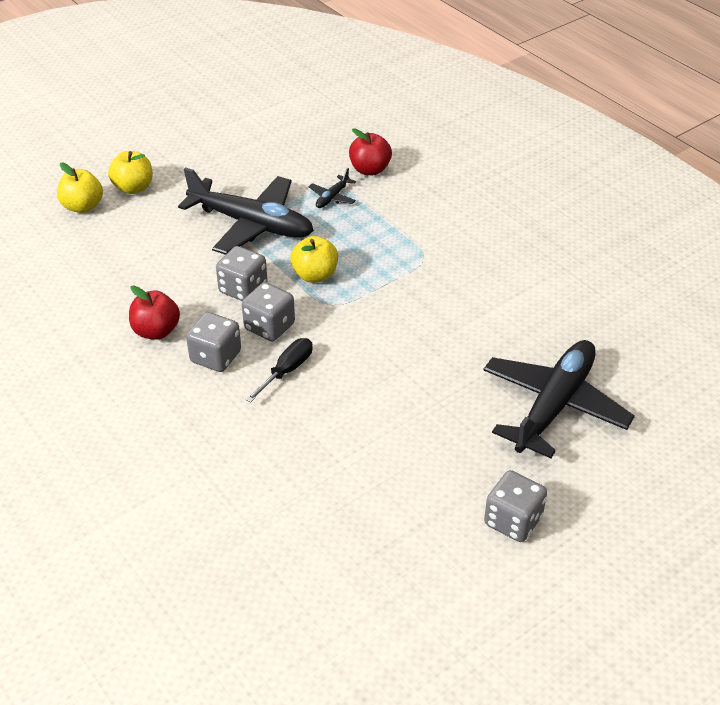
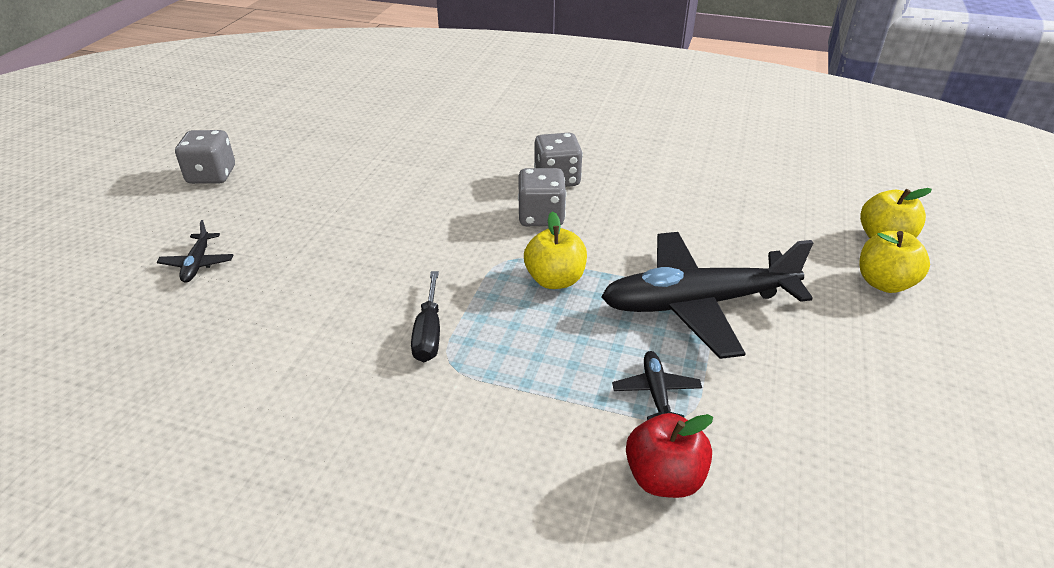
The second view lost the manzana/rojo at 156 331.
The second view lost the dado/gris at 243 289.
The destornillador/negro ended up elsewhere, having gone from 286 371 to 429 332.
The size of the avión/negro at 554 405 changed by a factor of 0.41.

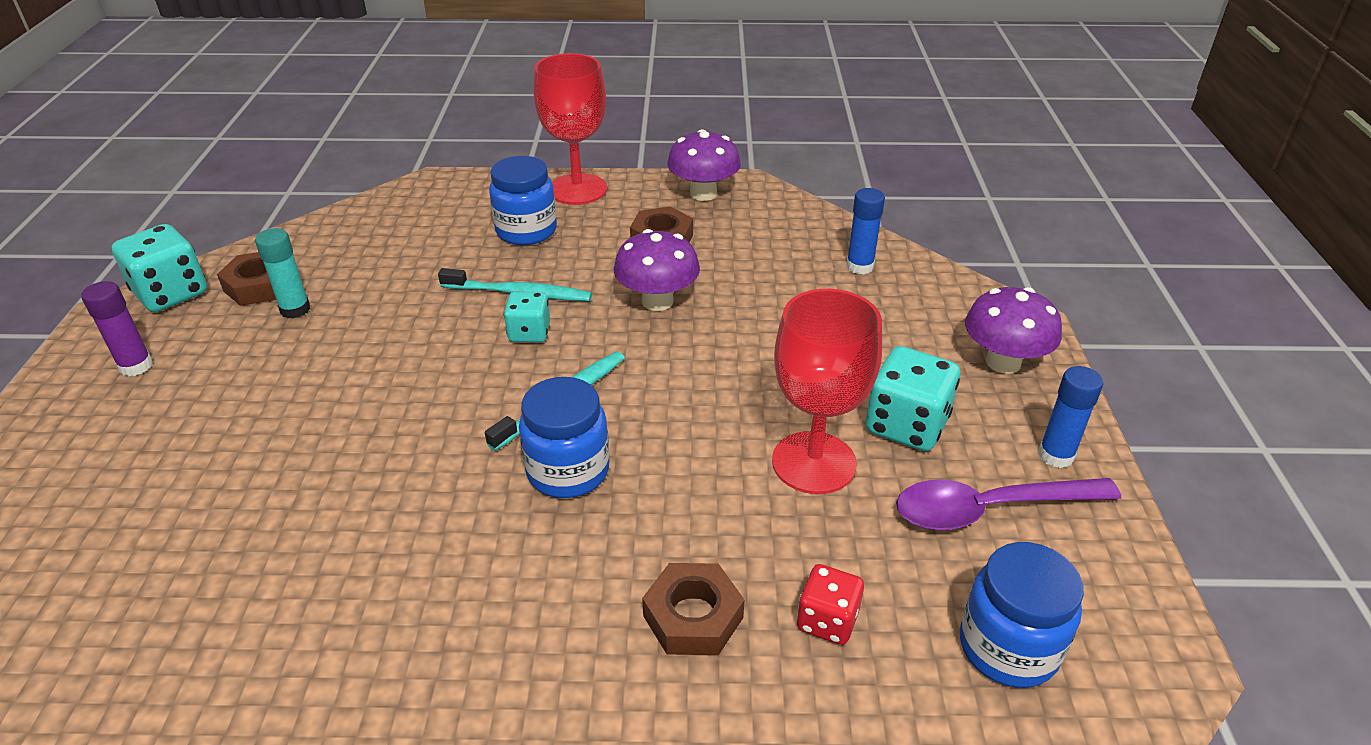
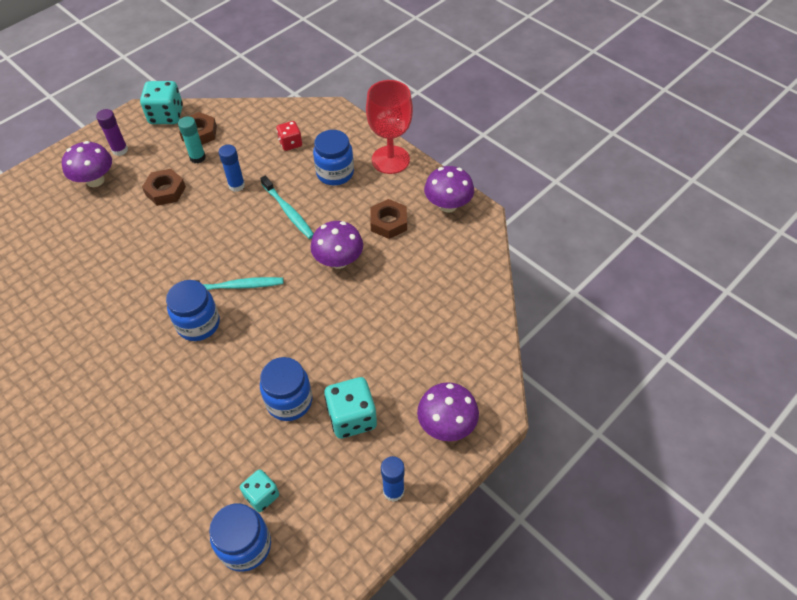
The second view lost the cuchara/morado at 989 509.
The second view gained the seta/morado at 95 180.
The dado/turquesa ended up elsewhere, having gone from 529 333 to 262 495.
The tuerca/marrón ended up elsewhere, having gone from 693 616 to 165 191.
The dado/rojo ended up elsewhere, having gone from 827 620 to 290 143.
The barra de pegamento/azul ended up elsewhere, having gone from 859 266 to 236 185.
Where the copa/rojo stood at 814 462, the tarro/azul came to stand at 289 401.

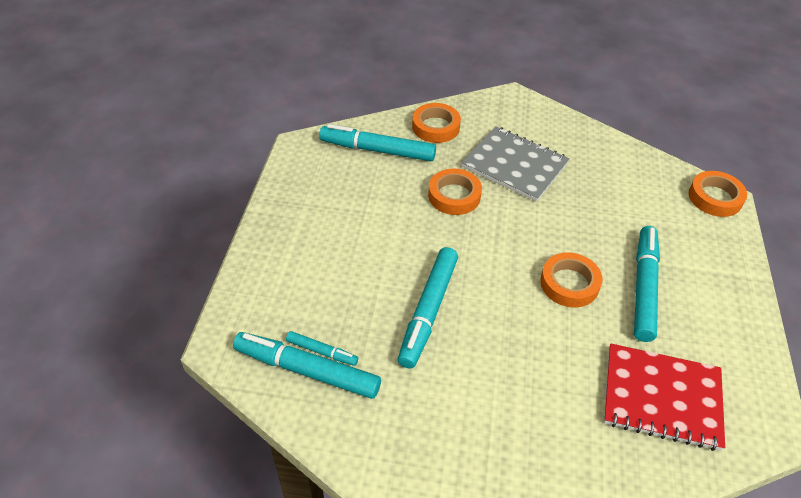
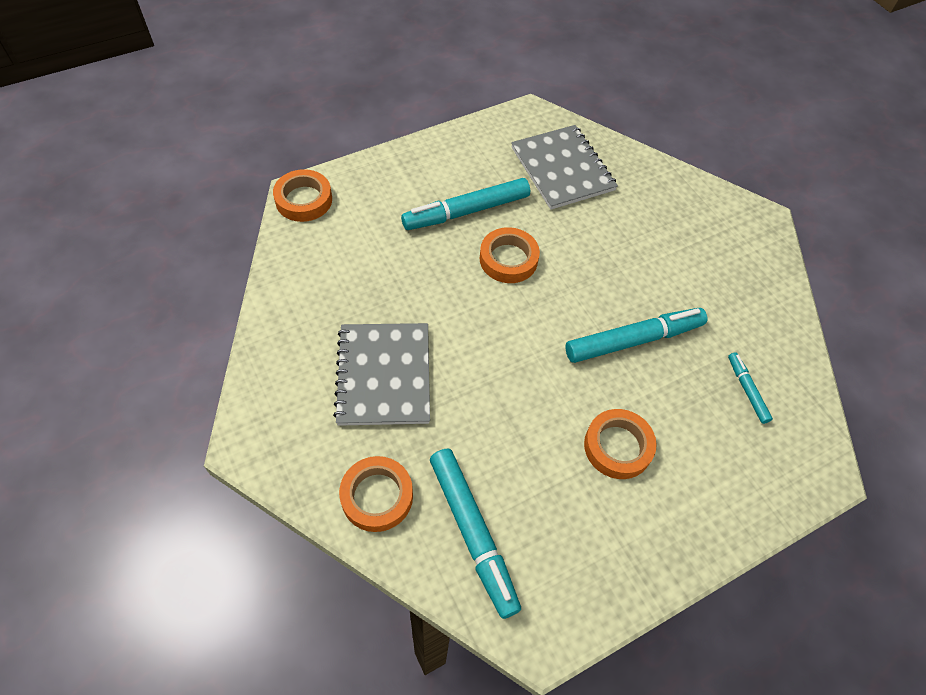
The second view lost the rotulador/turquesa at 307 370.
The cinta adhesiva/naranja ended up elsewhere, having gone from 454 196 to 617 446.
What was the cuaderno/rojo at 661 398 turned into the cuaderno/gris at 562 169.

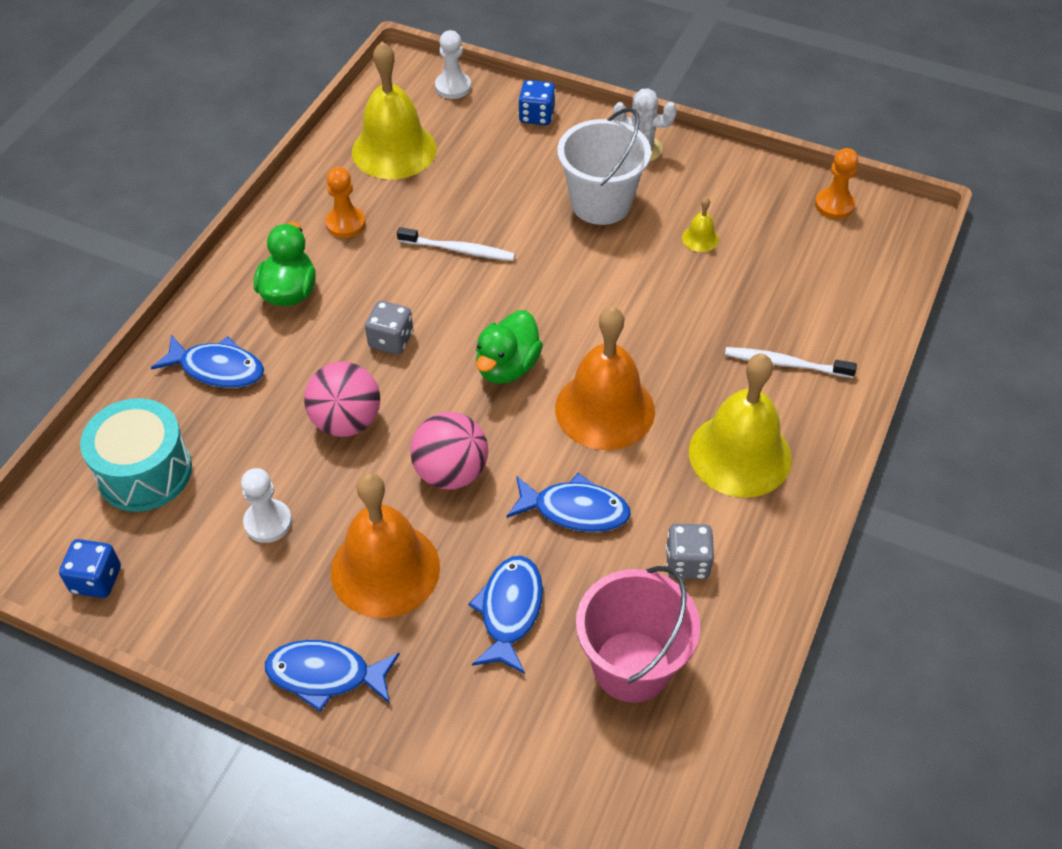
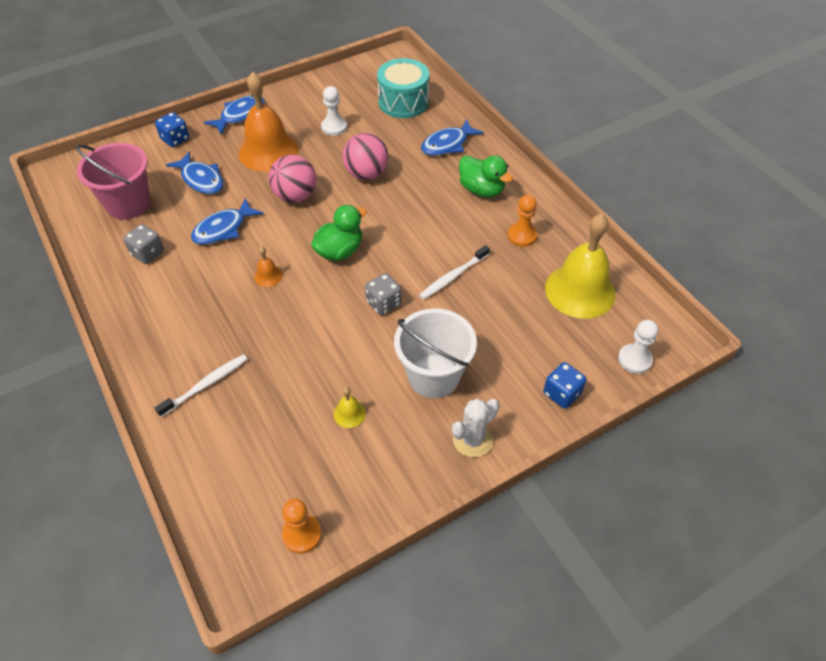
The second view lost the campana/amarillo at 740 454.
The dado/azul ended up elsewhere, having gone from 96 580 to 175 139.
The dado/gris ended up elsewhere, having gone from 391 340 to 383 303.
The pato/verde at 507 367 ended up facing another way, 75 degrees clockwise from before.
The size of the campana/naranja at 604 409 changed by a factor of 0.41.

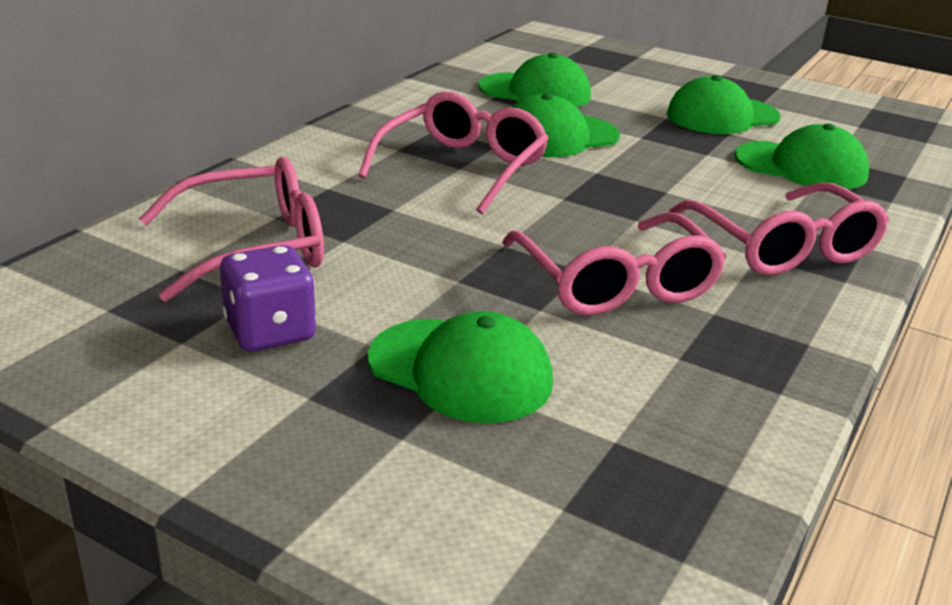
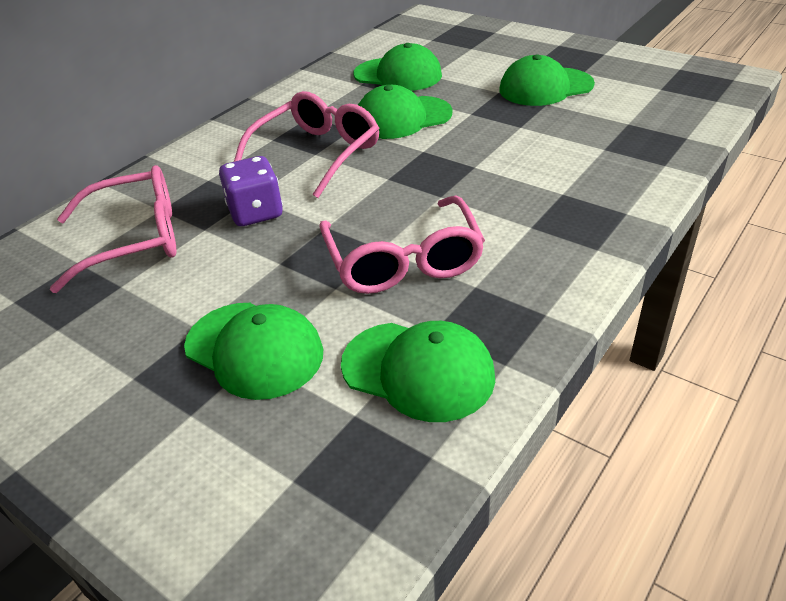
The second view lost the gafas/rosa at 783 247.
The dado/morado ended up elsewhere, having gone from 270 332 to 256 213.
The gorra/verde ended up elsewhere, having gone from 801 166 to 418 371.

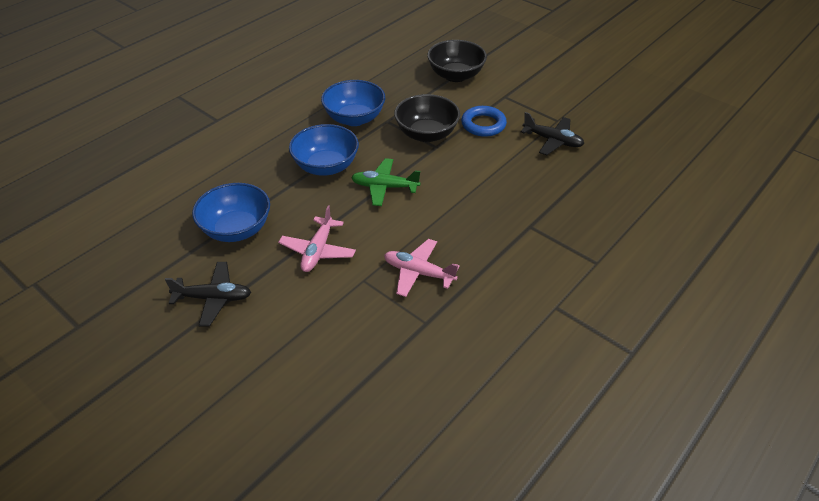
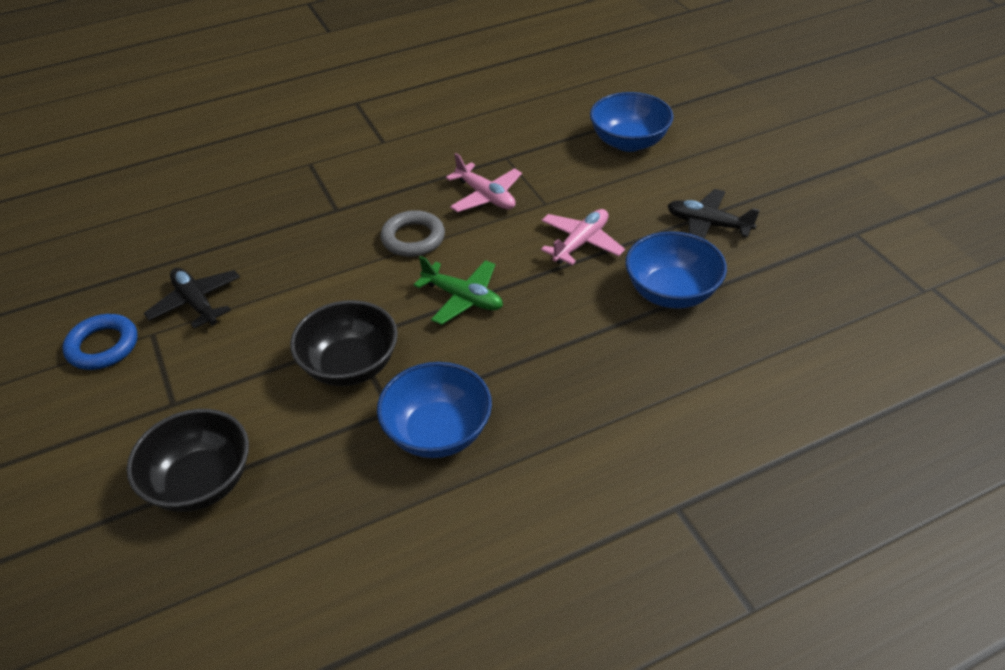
The second view gained the anillo/gris at 413 238.
The cuenco/azul ended up elsewhere, having gone from 326 166 to 629 142.
The anillo/azul ended up elsewhere, having gone from 483 124 to 103 346.

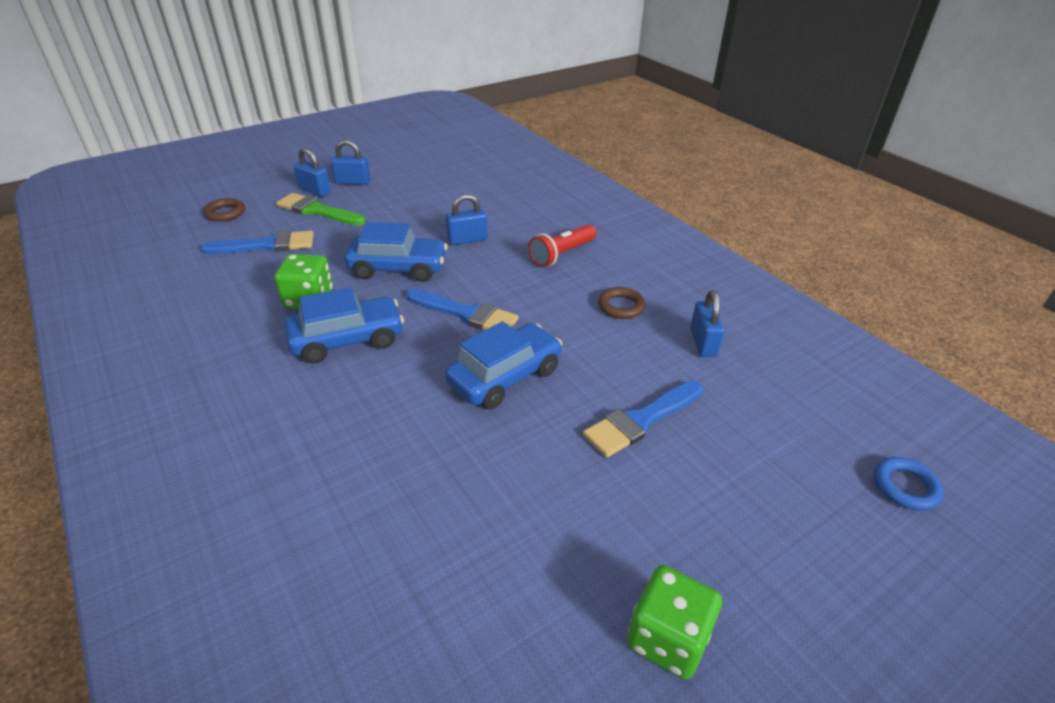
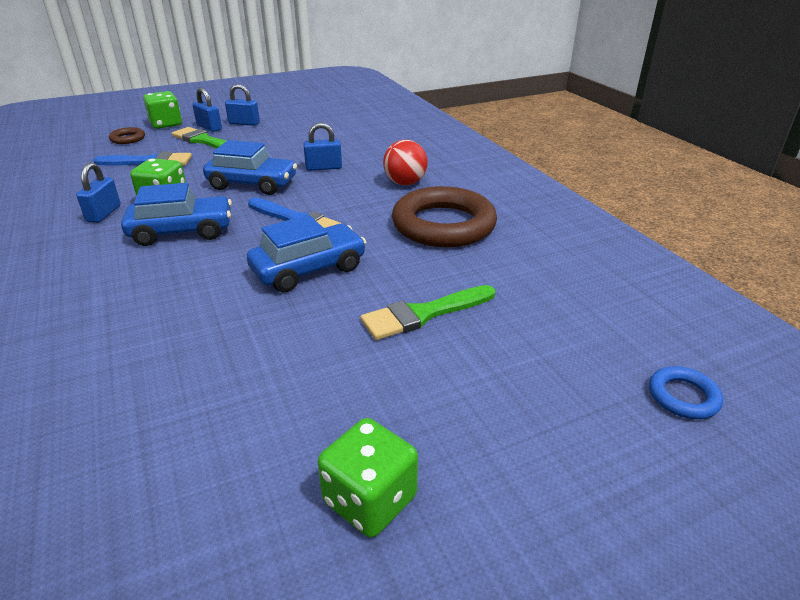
The second view gained the dado/verde at 166 124.
The candado/azul ended up elsewhere, having gone from 703 342 to 104 213.
Where the lámpara de mano/rojo stood at 562 254, the pelota/rojo came to stand at 405 183.
What was the pincel/azul at 641 420 turned into the pincel/verde at 423 314.
The size of the anillo/marrón at 621 306 changed by a factor of 2.29.

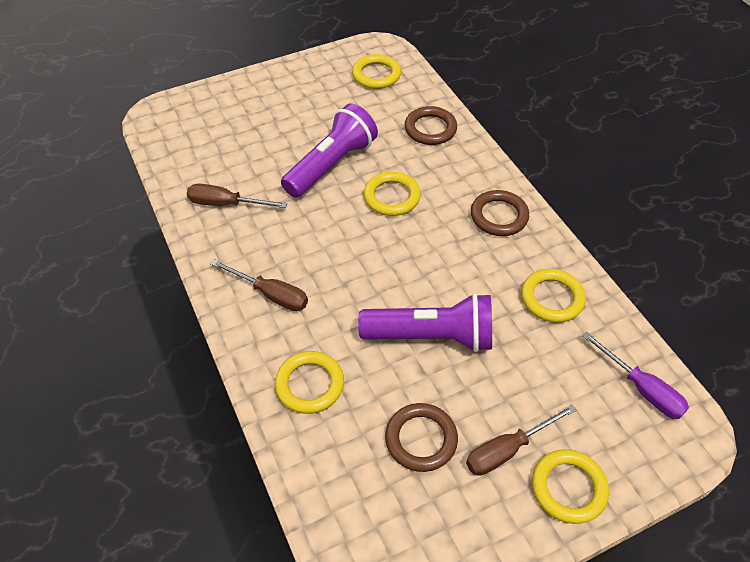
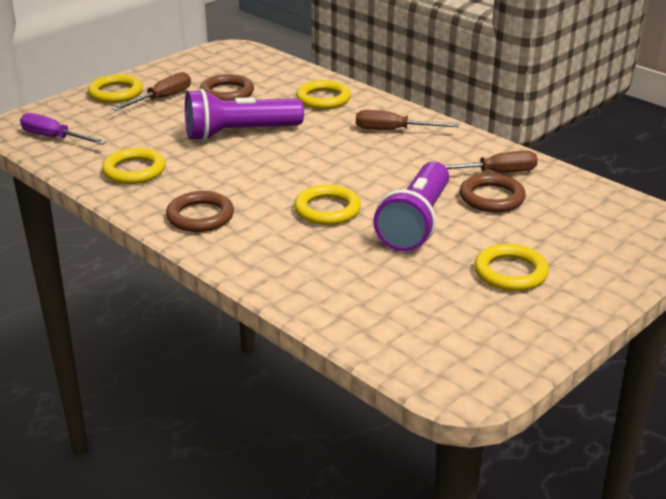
The anillo/amarillo ended up elsewhere, having gone from 376 75 to 510 272.
The anillo/marrón ended up elsewhere, having gone from 430 129 to 491 197.

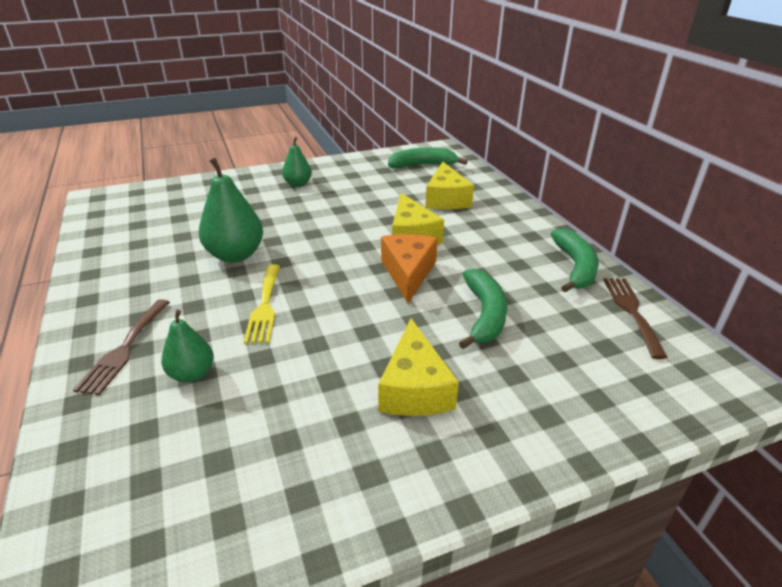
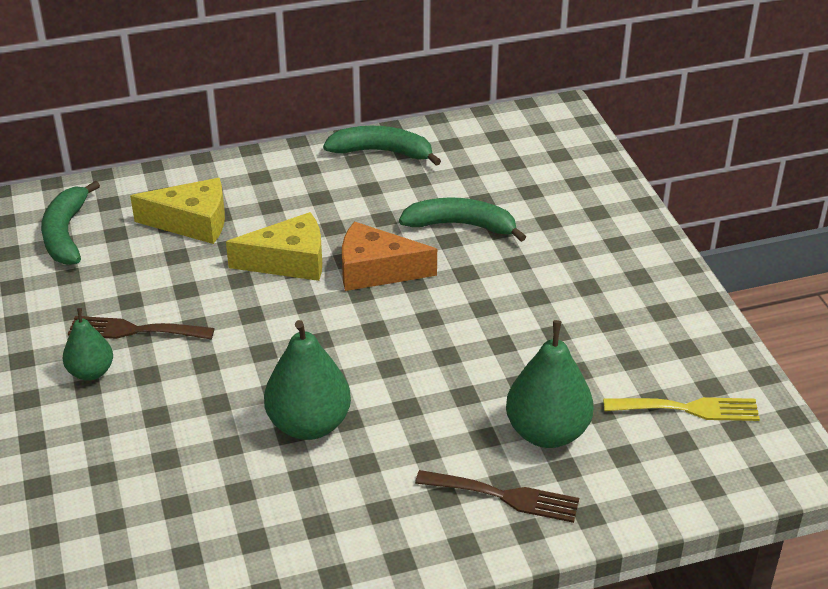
The second view lost the queso/amarillo at 414 388.
The tenedor/amarillo ended up elsewhere, having gone from 265 306 to 688 409.
The tenedor/marrón ended up elsewhere, having gone from 631 311 to 134 330.
The size of the pera/verde at 192 374 changed by a factor of 1.67.

